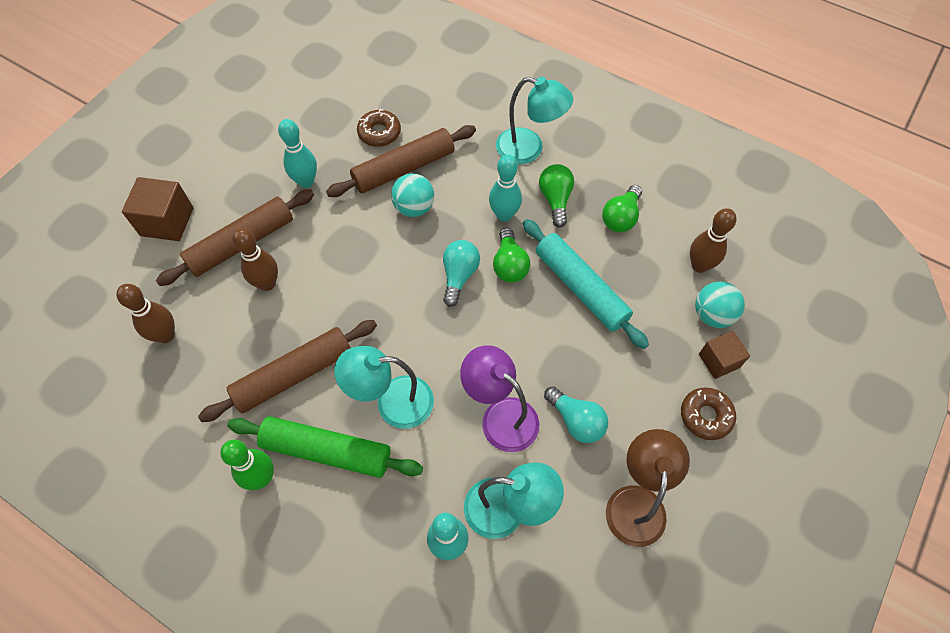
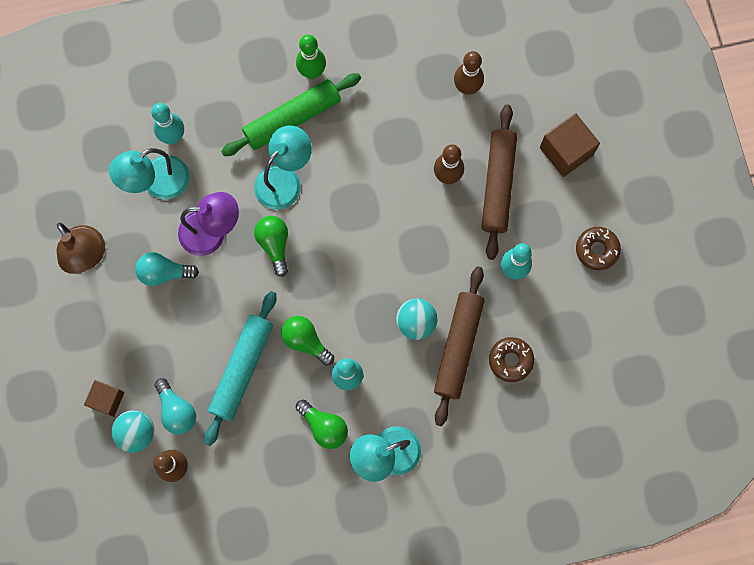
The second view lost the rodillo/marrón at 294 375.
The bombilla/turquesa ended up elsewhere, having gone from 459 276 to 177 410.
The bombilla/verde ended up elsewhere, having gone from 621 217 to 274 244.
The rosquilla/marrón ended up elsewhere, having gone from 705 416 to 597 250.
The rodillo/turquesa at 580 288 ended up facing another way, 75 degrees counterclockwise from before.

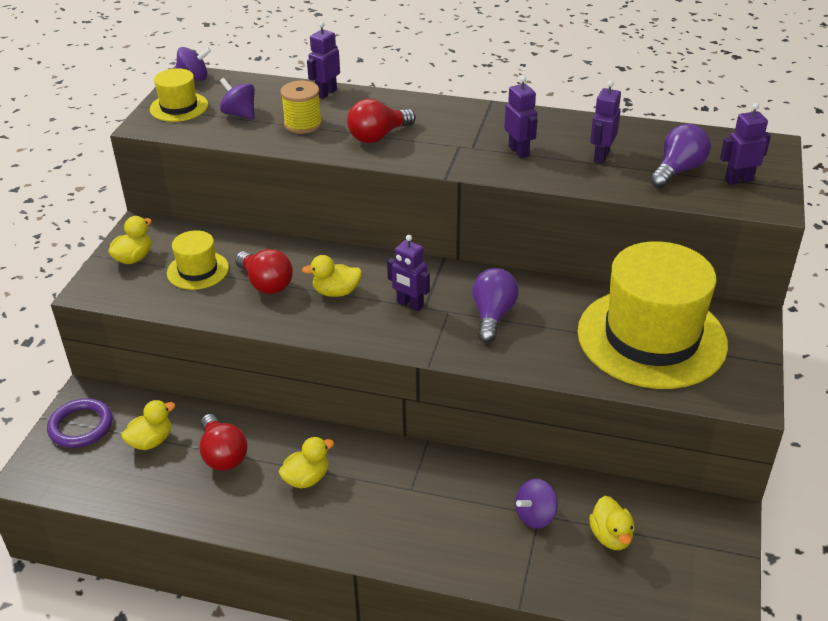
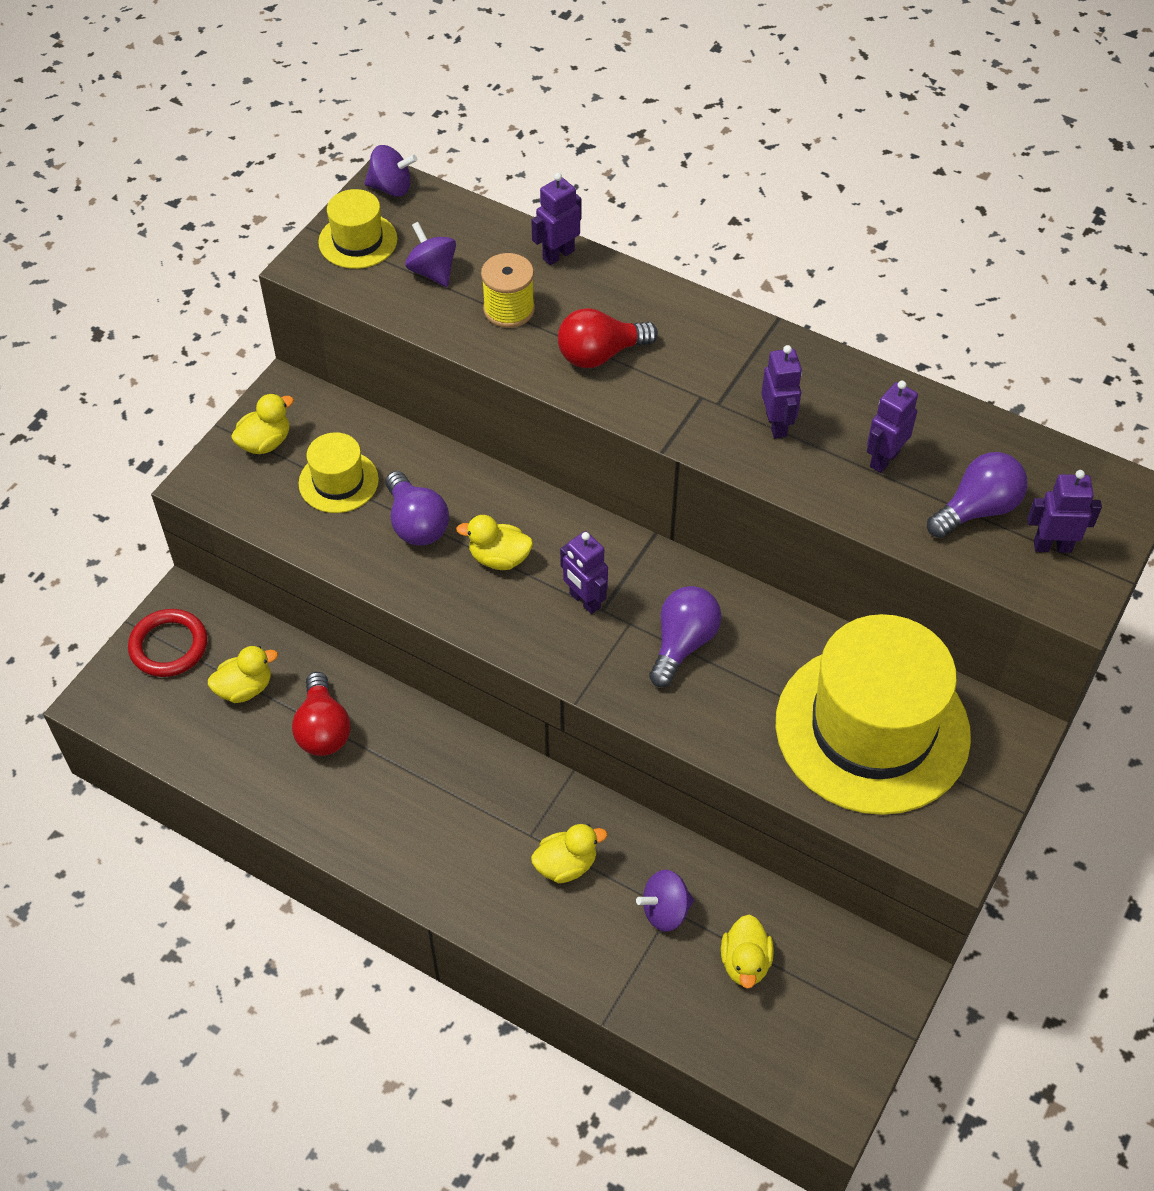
The pato/amarillo ended up elsewhere, having gone from 306 478 to 566 865.
What was the anillo/morado at 81 426 turned into the anillo/rojo at 169 646.
What was the bombilla/rojo at 266 284 turned into the bombilla/morado at 416 523.

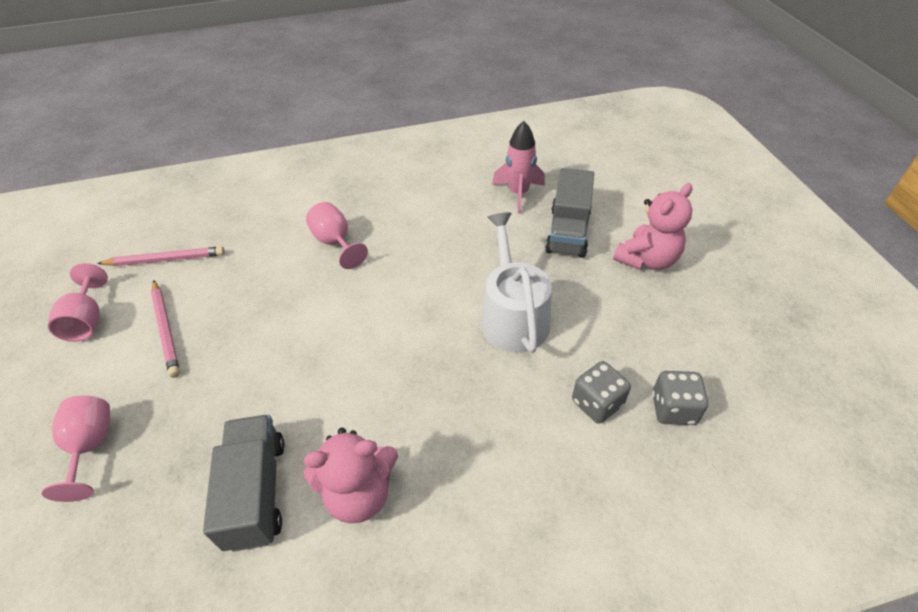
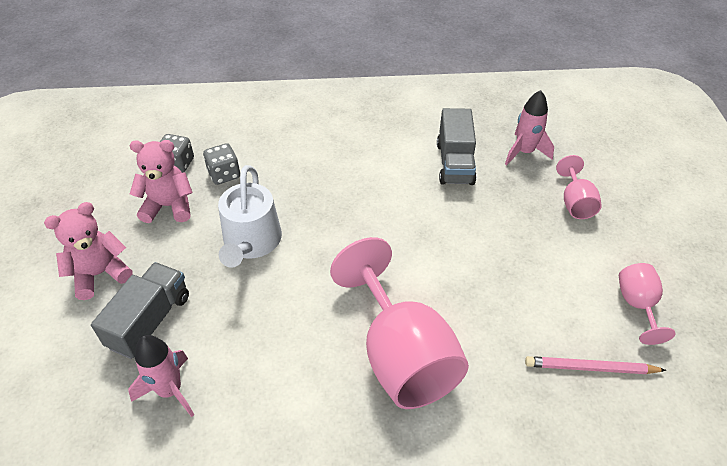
The second view lost the lápiz/rosa at 166 329.
The second view gained the cohete/rosa at 524 152.
The osito/rosa ended up elsewhere, having gone from 359 493 to 169 206.
The size of the copa/rosa at 335 242 changed by a factor of 2.07.

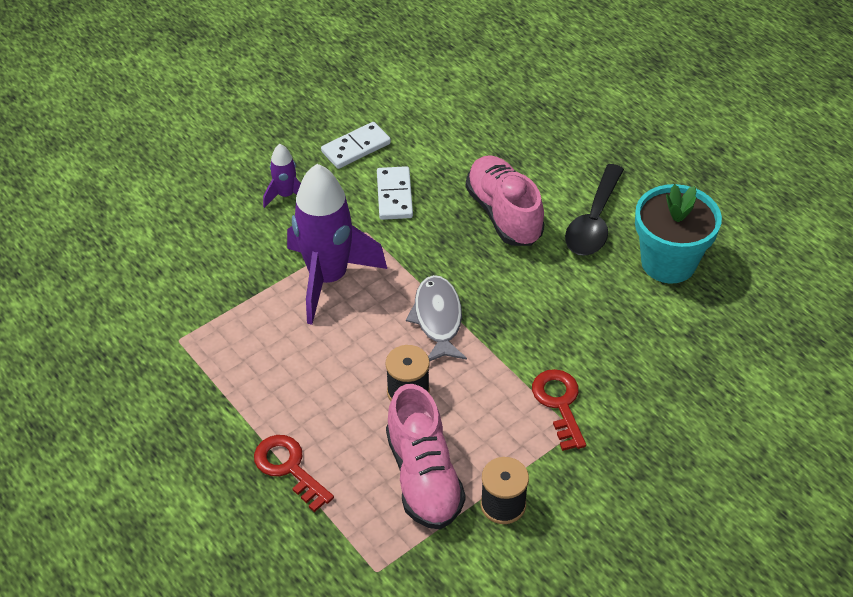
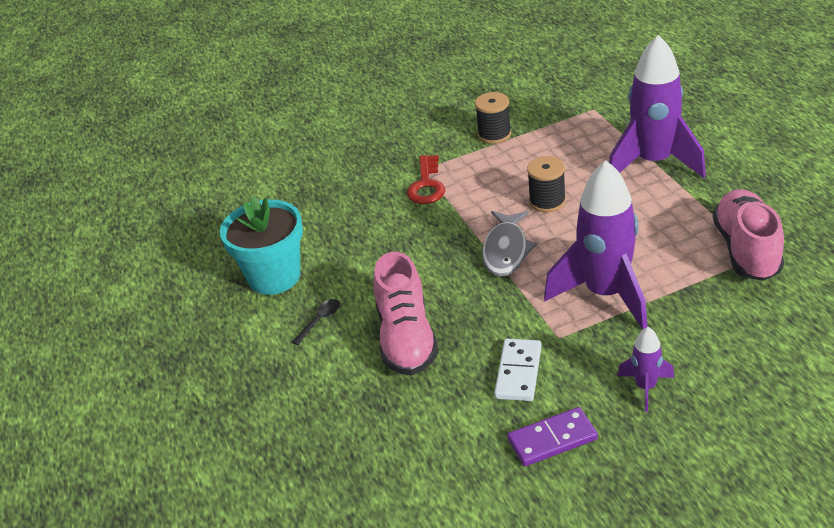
The zapato/rosa ended up elsewhere, having gone from 424 476 to 746 250.
Where the llave/rojo stood at 289 468, the cohete/morado came to stand at 653 162.
What was the ficha de dominó/blanco at 356 147 turned into the ficha de dominó/morado at 552 439.
The size of the cuchara/negro at 594 221 changed by a factor of 0.47.

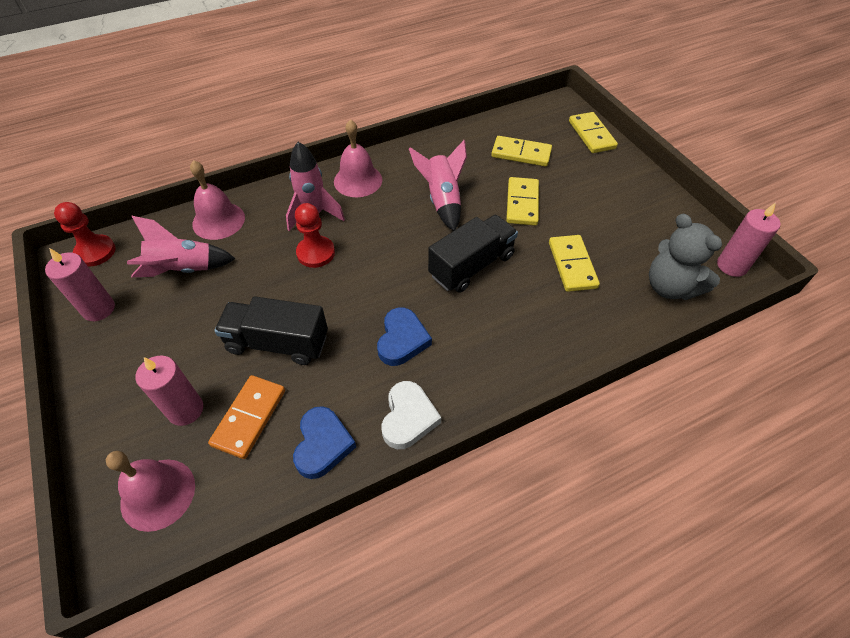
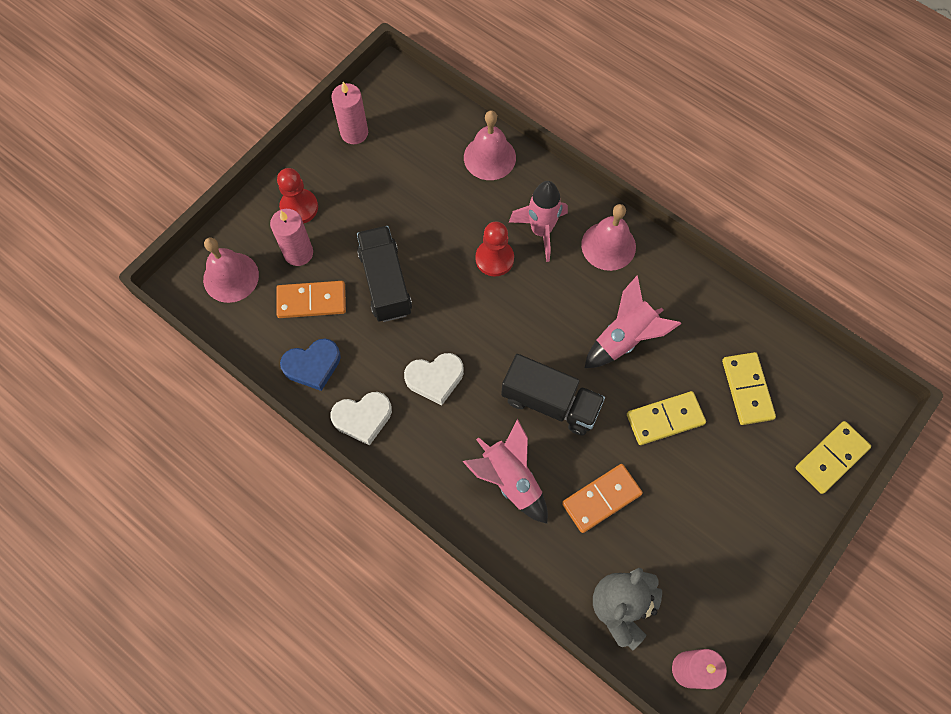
The peón/rojo ended up elsewhere, having gone from 95 252 to 299 207.
The cohete/rosa ended up elsewhere, having gone from 183 270 to 510 479.
What was the corazón/azul at 402 340 turned into the corazón/blanco at 435 378.
What was the ficha de dominó/amarillo at 572 265 turned into the ficha de dominó/naranja at 601 499.

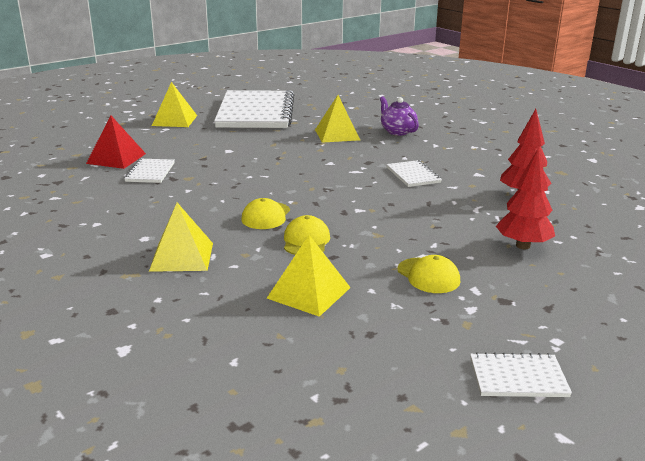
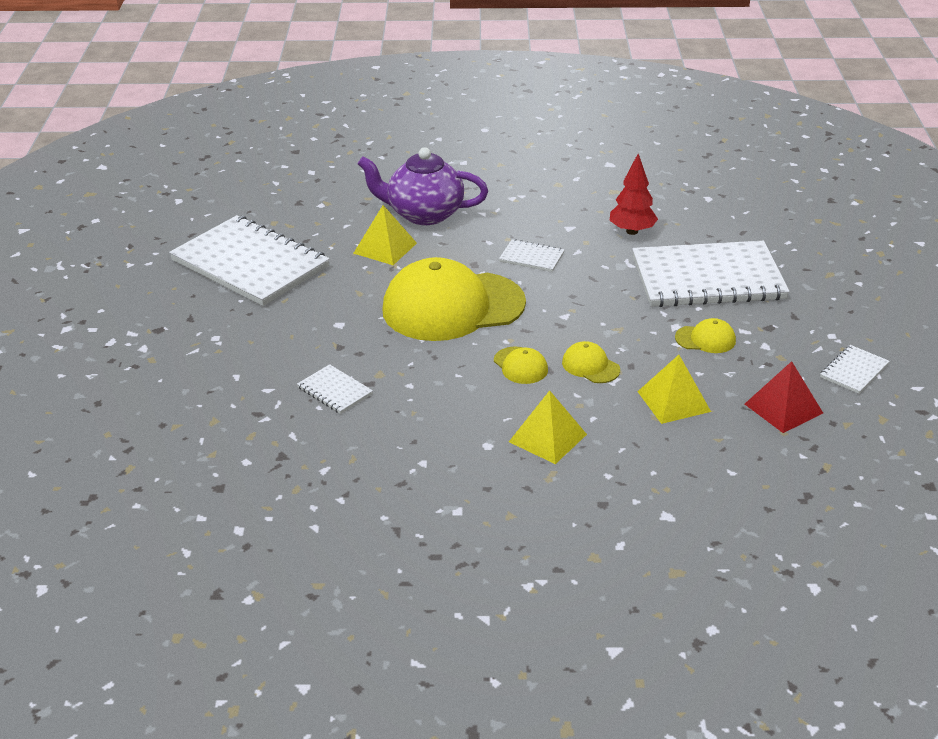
The second view lost the pirámide/amarillo at 175 120.
The second view gained the gorra/amarillo at 453 307.
The pirámide/rojo ended up elsewhere, having gone from 116 158 to 783 408.
Where the árbol/rojo stood at 523 246, the cuaderno/blanco came to stand at 707 278.
The size of the tetera/morado at 397 131 changed by a factor of 1.77.

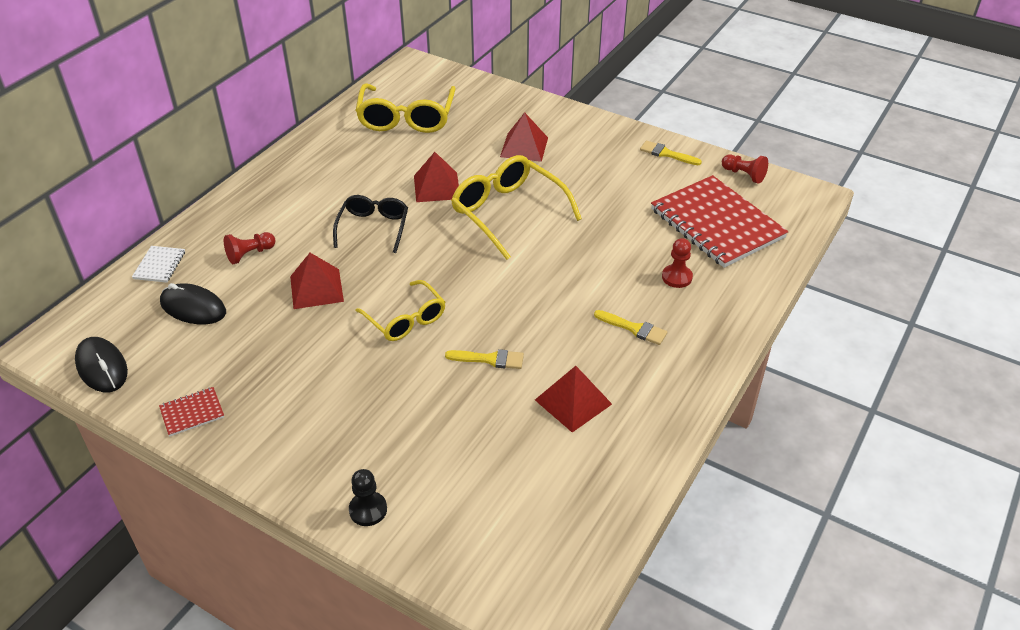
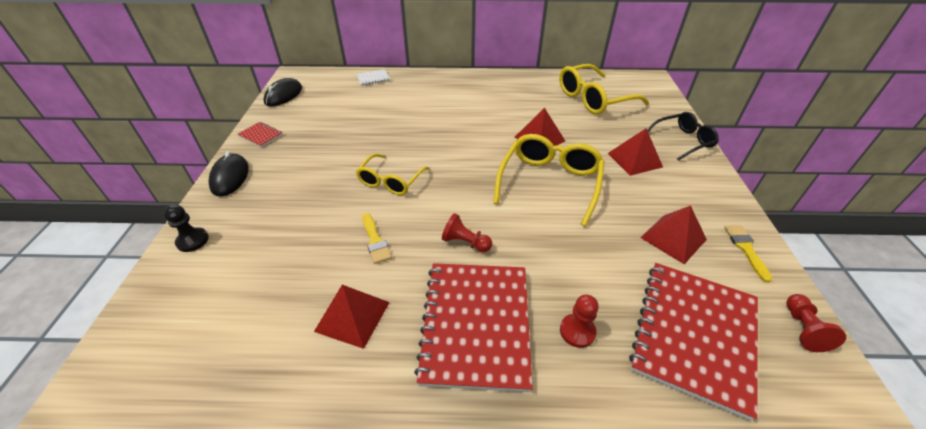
The ratón/negro ended up elsewhere, having gone from 193 308 to 230 177.
The peón/rojo ended up elsewhere, having gone from 250 254 to 465 242.
The pirámide/rojo ended up elsewhere, having gone from 316 288 to 673 238.
The gafas/negro ended up elsewhere, having gone from 373 227 to 683 141.
Where the pincel/amarillo stood at 634 328, the cuaderno/rojo came to stand at 476 324.

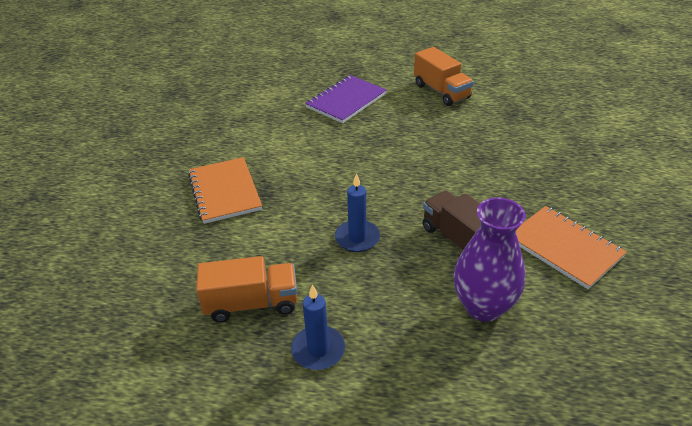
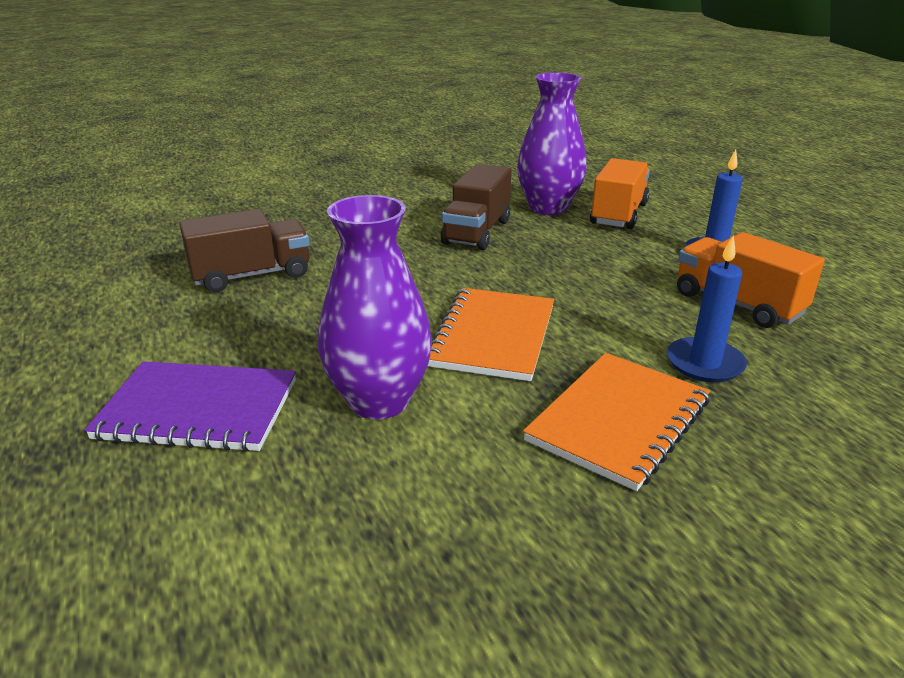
The second view gained the camión/marrón at 252 275.
The second view gained the florero/morado at 379 401.
The vela/azul ended up elsewhere, having gone from 357 238 to 704 363.
The camión/naranja ended up elsewhere, having gone from 441 91 to 618 214.
The cuaderno/naranja ended up elsewhere, having gone from 564 248 to 493 336.

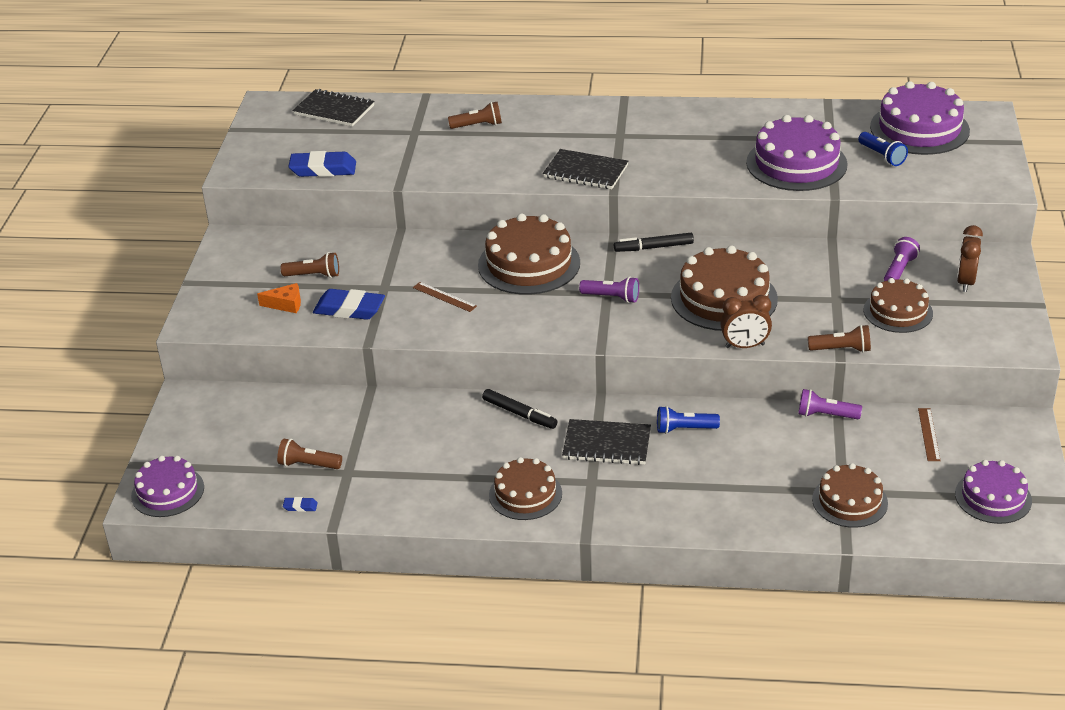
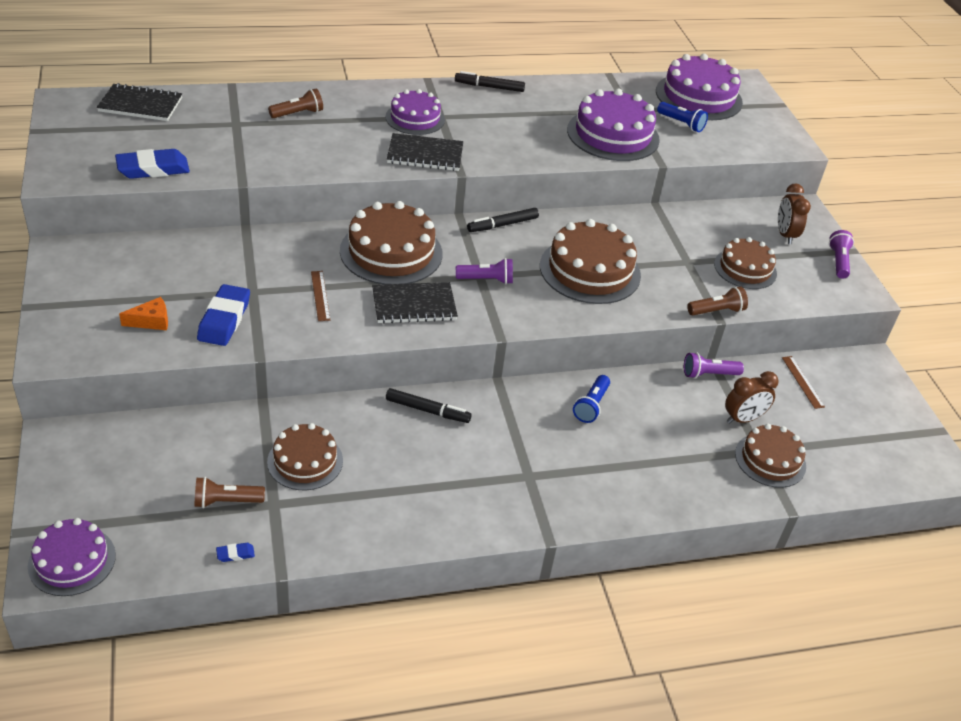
The second view lost the lámpara de mano/marrón at 313 275.
The second view gained the rotulador/negro at 489 87.
The tarta/marrón ended up elsewhere, having gone from 525 494 to 305 461.
The cuaderno/negro ended up elsewhere, having gone from 607 444 to 414 305.
The despertador/marrón ended up elsewhere, having gone from 745 346 to 743 419.
The lámpara de mano/morado ended up elsewhere, having gone from 899 270 to 838 261.
The tarta/morado ended up elsewhere, having gone from 993 497 to 415 118.
The goma de borrar/azul at 349 309 ended up facing another way, 75 degrees counterclockwise from before.
The regla/marrón at 444 297 ended up facing another way, 60 degrees clockwise from before.
The lámpara de mano/azul at 684 429 ended up facing another way, 45 degrees counterclockwise from before.

